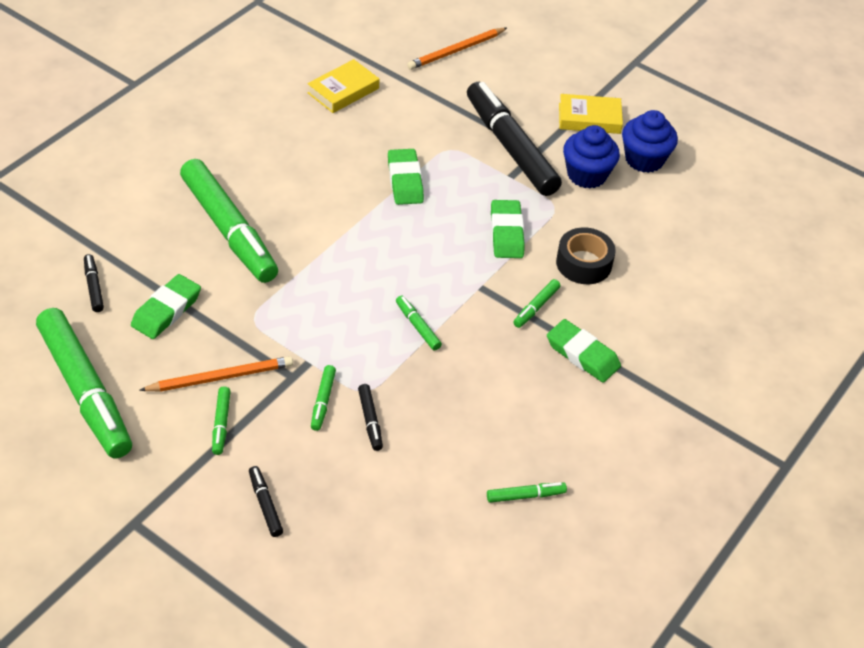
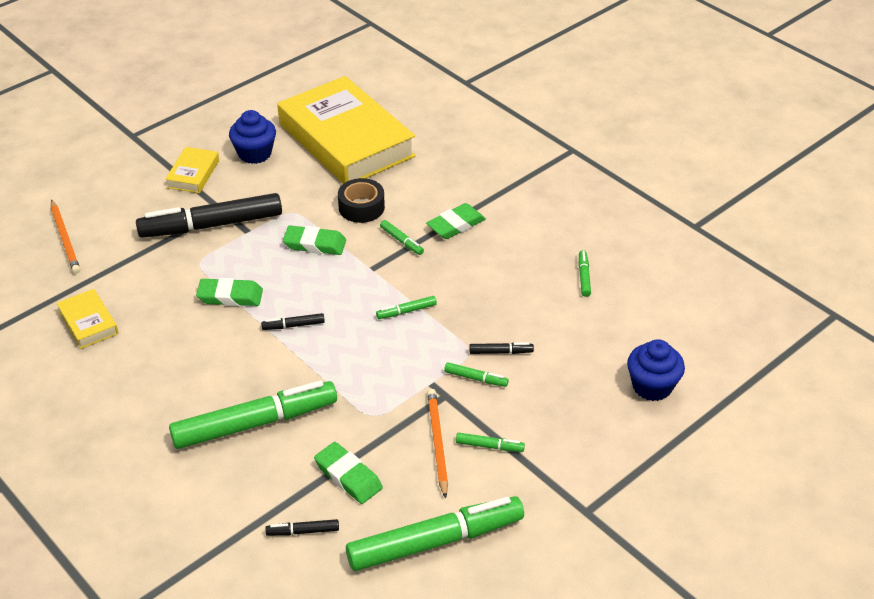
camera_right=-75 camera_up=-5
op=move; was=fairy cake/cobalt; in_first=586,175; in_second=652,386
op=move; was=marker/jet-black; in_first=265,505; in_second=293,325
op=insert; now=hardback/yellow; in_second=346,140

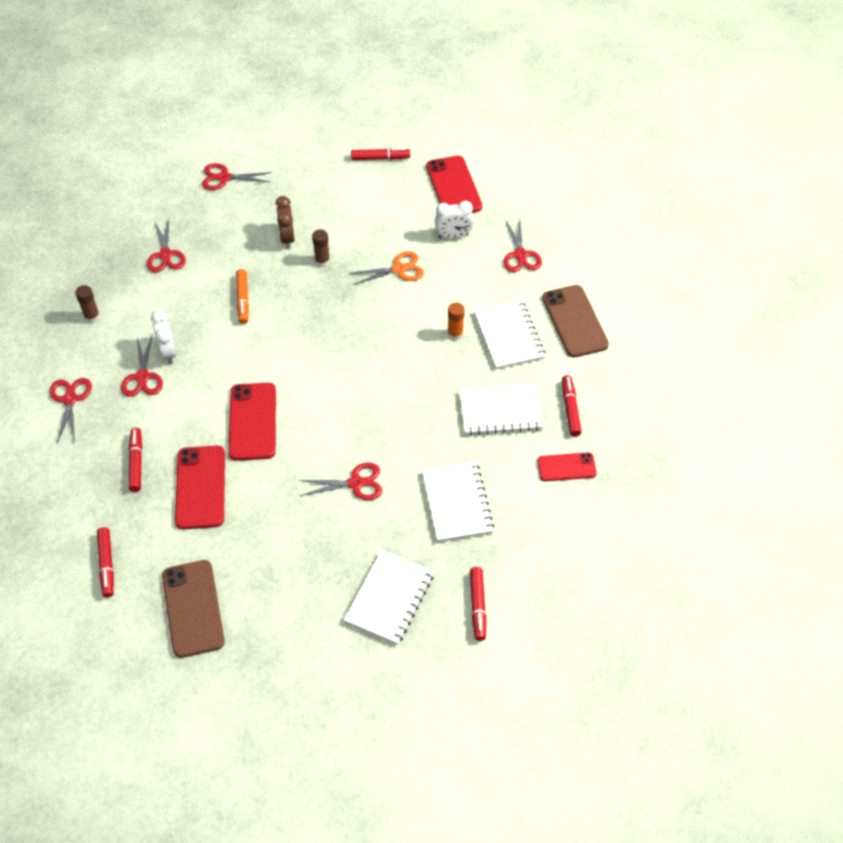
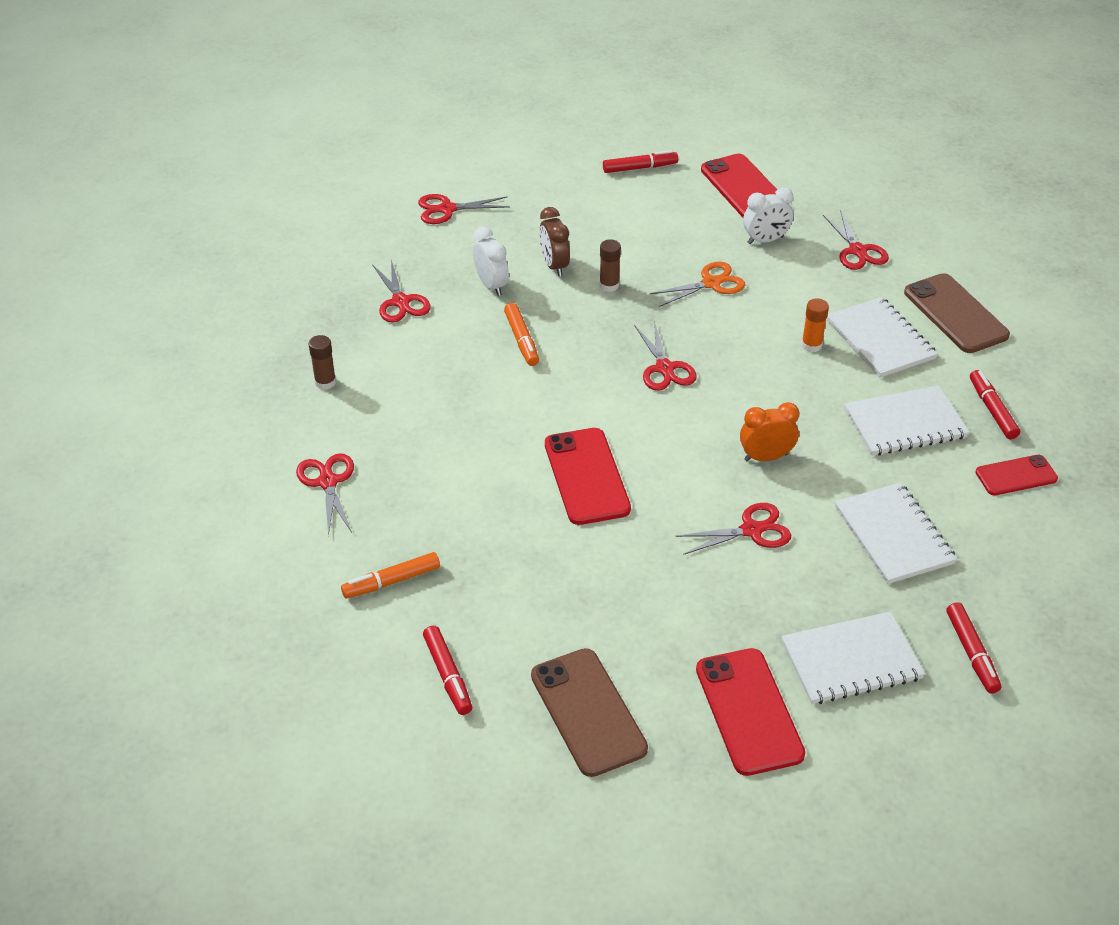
camera_right=-10 camera_up=-10
op=move; was=alarm clock/white; in_first=168,352; in_second=491,285
op=move; was=scissors/red; in_first=142,377; in_second=664,368
op=delete; was=marker/red; in_first=136,463
op=move; was=smartphone/red; in_first=200,487; in_second=748,711
op=rotate; was=exercise book/white; in_first=389,598; in_second=851,660; clockwise=60
op=insert; now=alarm clock/orange; in_second=766,457
op=insert; now=marker/orange; in_second=391,581

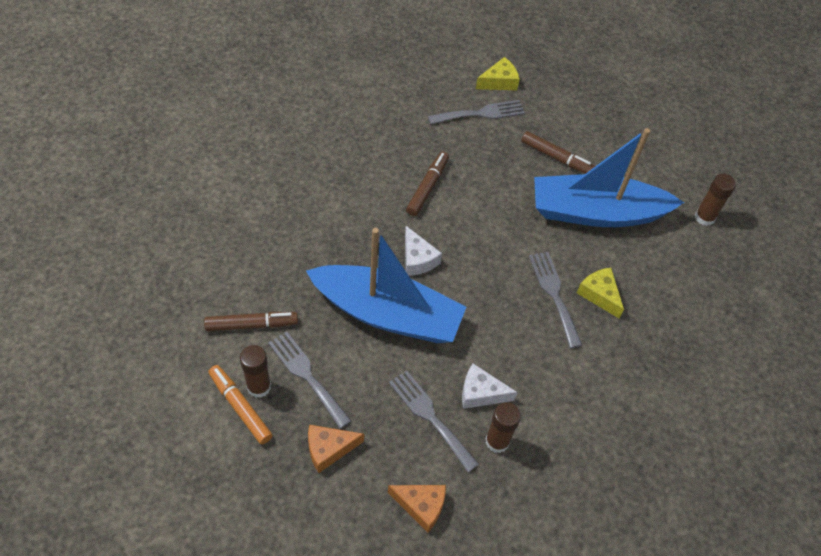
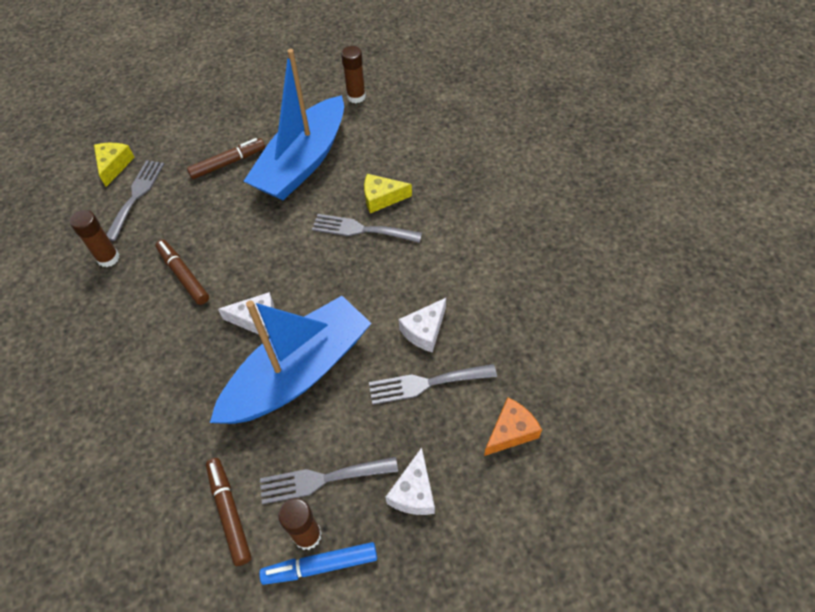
camera_right=-55 camera_up=0
op=rotate; was=marker/dark brown; in_first=252,325; in_second=229,512; clockwise=-45
op=recolor; was=marker/orange; now=marker/cobalt; in_first=240,407; in_second=320,566
op=move; was=glue/dark brown; in_first=497,441; in_second=108,258
op=recolor; was=cheese/orange; now=cheese/white; in_first=329,449; in_second=414,492

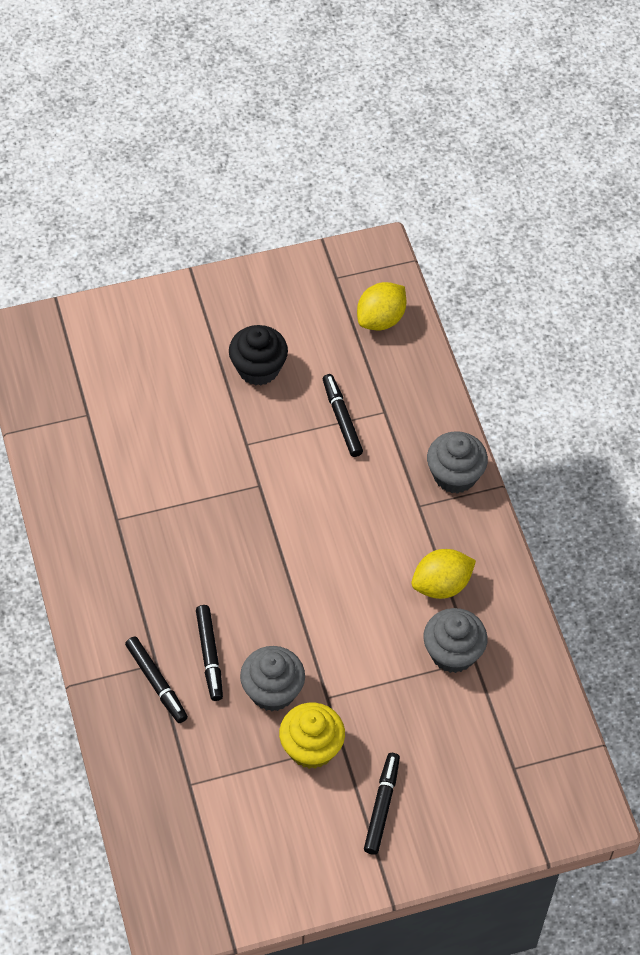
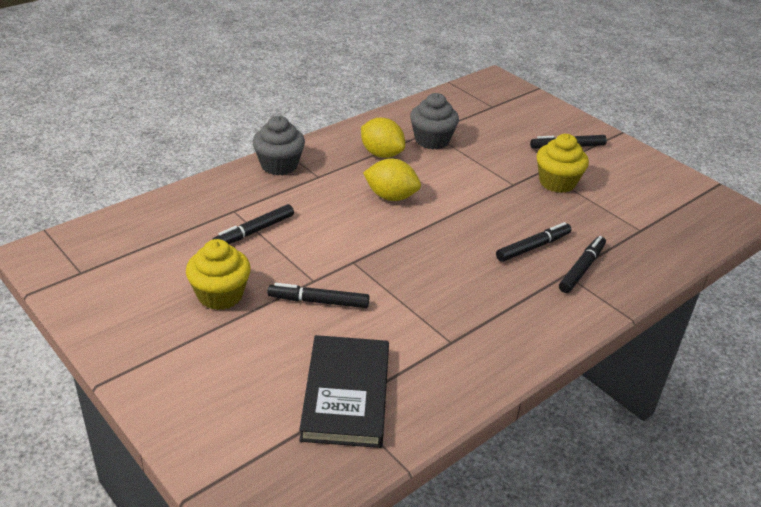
camera_right=-115 camera_up=-20
op=move; was=toy lemon/yellow; in_first=381,319; in_second=391,197
op=recolor; was=fairy cake/jet-black; now=fairy cake/yellow; in_first=258,368; in_second=220,295
op=delete; was=fairy cake/gray; in_first=272,691
op=insert; now=marker/jet-black; in_second=318,301
op=insert; now=hardback/jet-black; in_second=346,394

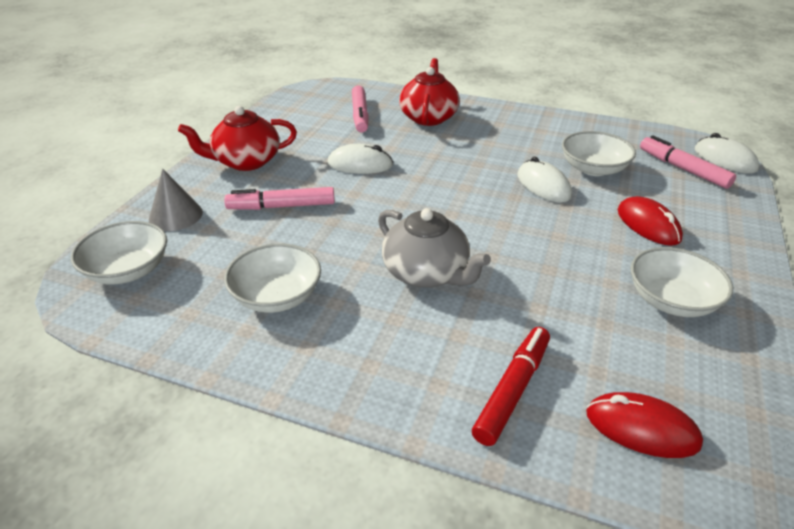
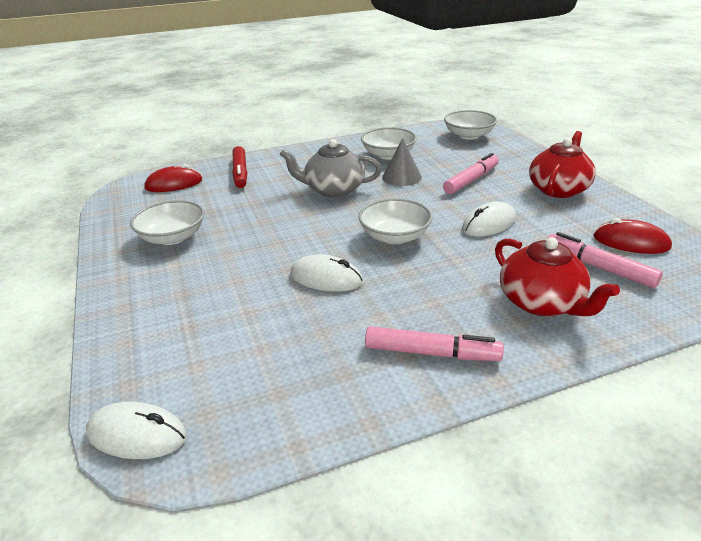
camera_right=140 camera_up=-5
op=move; was=serving bowl/white; in_first=593,168; in_second=394,236
op=move; was=marker/pink; in_first=683,169; in_second=431,353
op=move; was=solid cone/gray; in_first=175,215; in_second=401,177
op=move; was=computer mouse/red; in_first=648,225; in_second=631,242

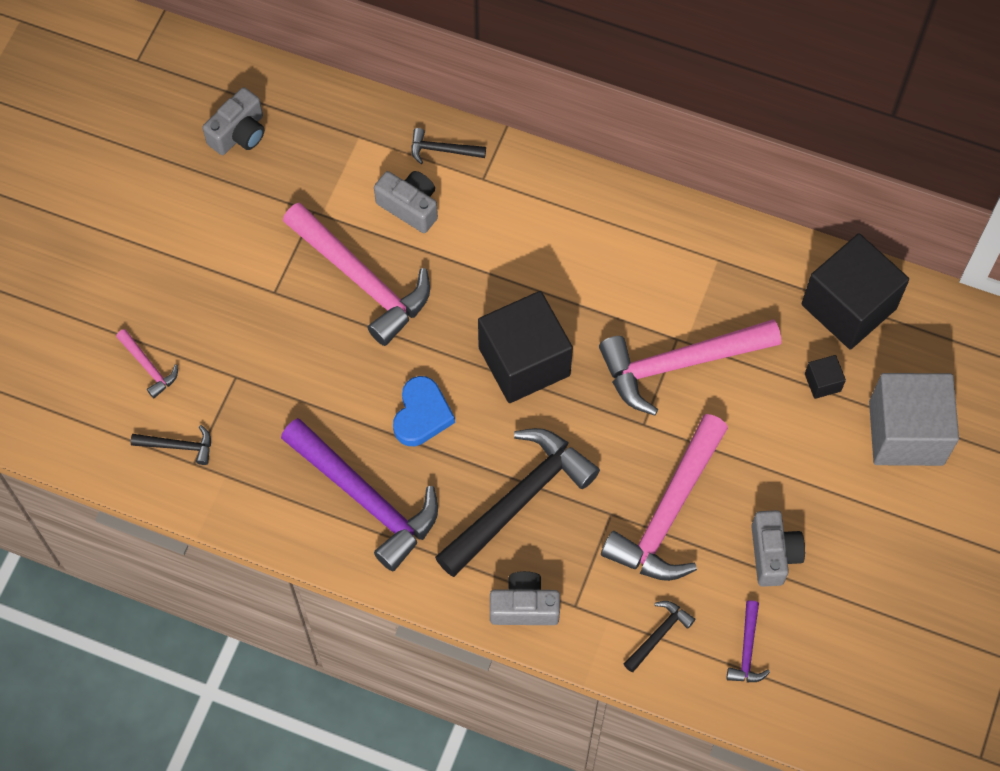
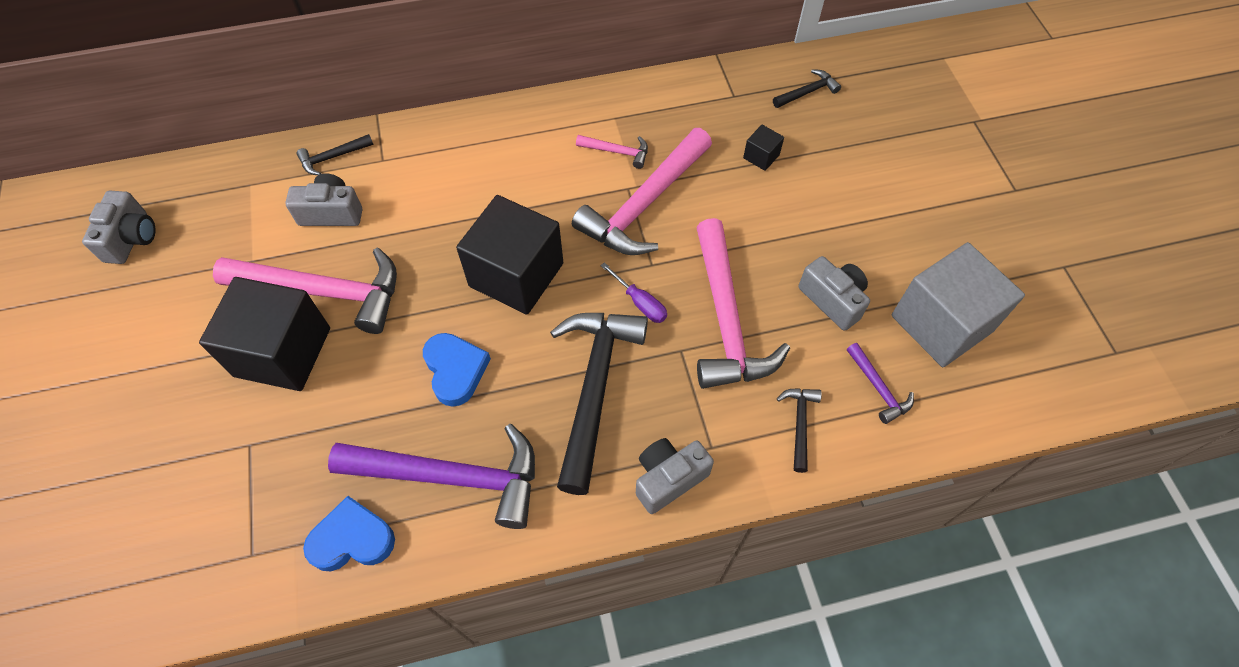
camera_right=-35 camera_up=-5
op=move; was=cube/jet-black; in_first=848,306; in_second=282,352
op=move; was=claw hammer/pink; in_first=148,367; in_second=617,152
op=move; was=cube/gray; in_first=906,433; in_second=941,323
op=move; was=claw hammer/jet-black; in_first=178,446; in_second=807,92
op=insert; now=flat screwdriver/purple; in_second=640,303
op=insert; now=heart shape/cobalt; in_second=352,539

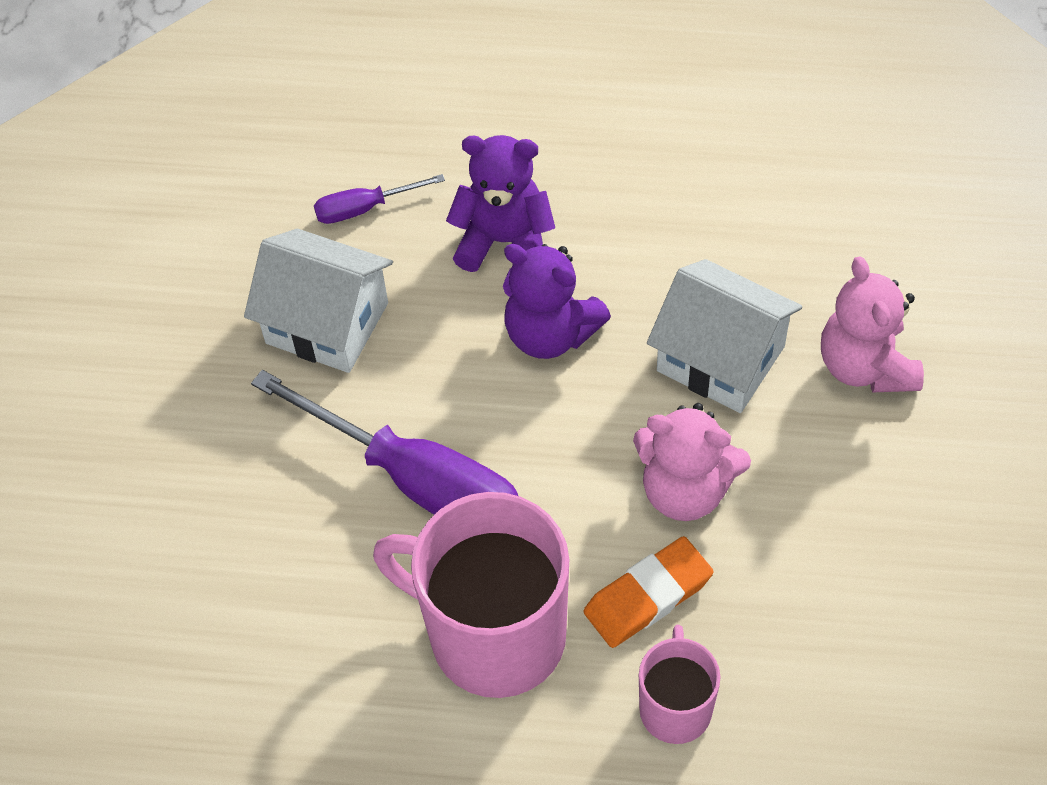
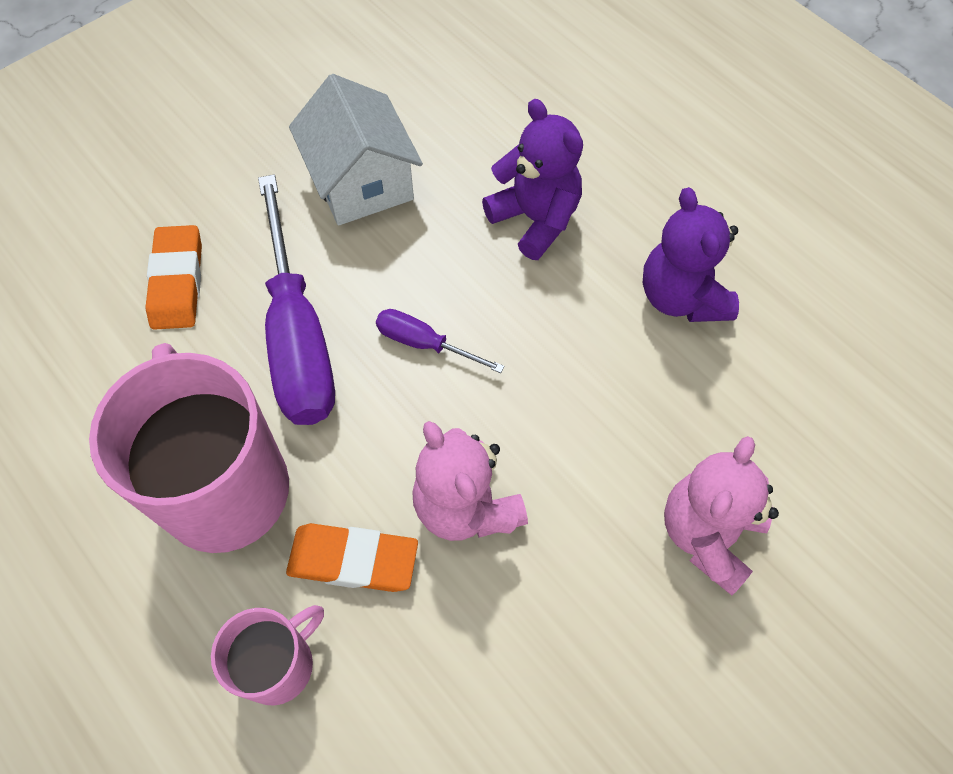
camera_right=40 camera_up=5
op=move; was=flat screwdriver/purple; in_first=364,208; in_second=424,344
op=move; was=teddy/purple; in_first=550,333; in_second=681,297
op=delete; was=cottage/white; in_first=721,358
op=insert; now=pencil eraser/orange; in_second=177,281

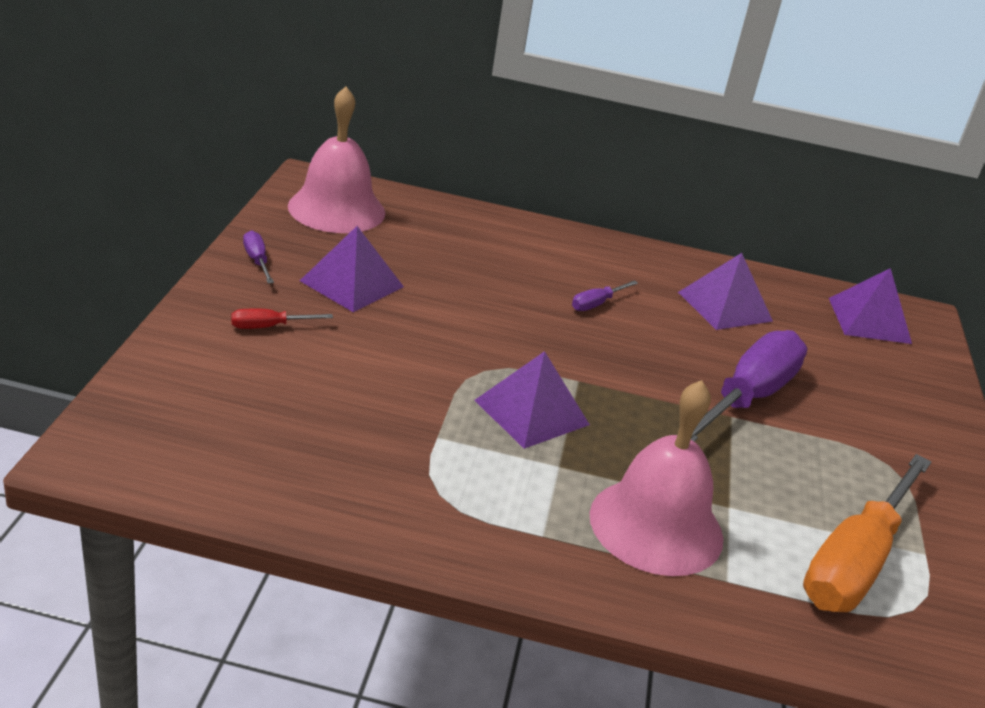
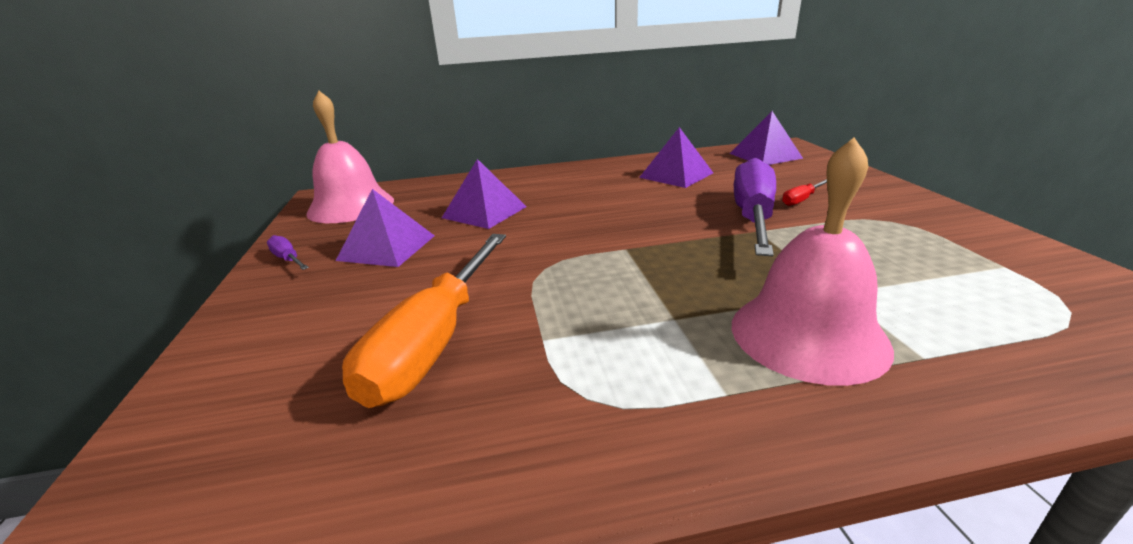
camera_right=-15 camera_up=-5
op=delete; was=flat screwdriver/purple; in_first=596,304
op=move; was=flat screwdriver/red; in_first=269,327; in_second=801,200
op=move; was=pyramid/purple; in_first=531,412; in_second=484,212
op=move; was=flat screwdriver/orange; in_first=855,562; in_second=435,341

